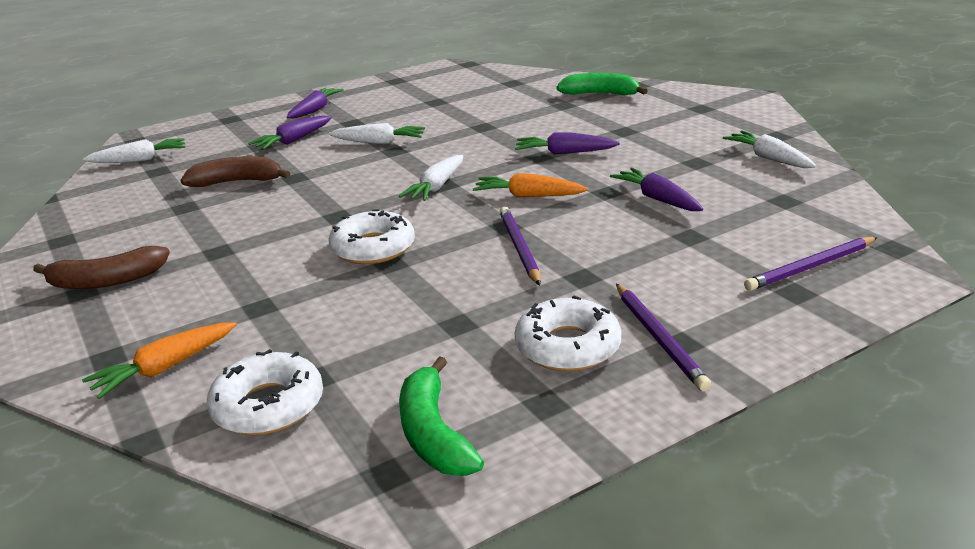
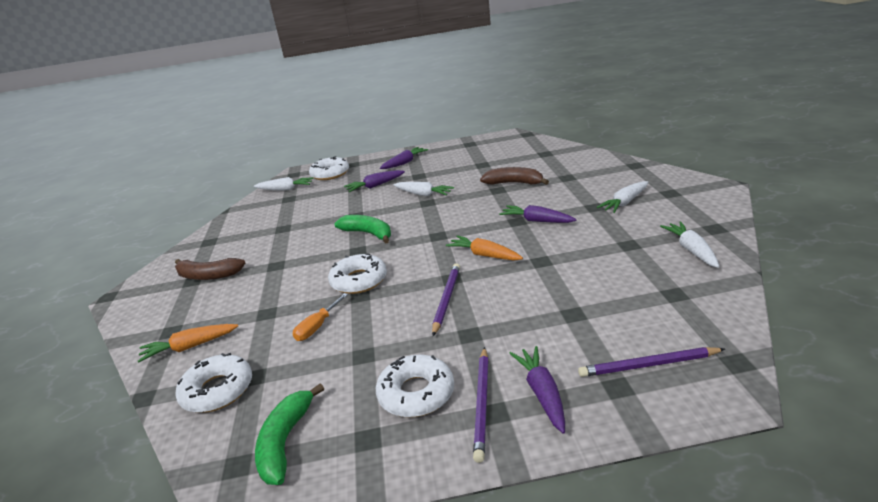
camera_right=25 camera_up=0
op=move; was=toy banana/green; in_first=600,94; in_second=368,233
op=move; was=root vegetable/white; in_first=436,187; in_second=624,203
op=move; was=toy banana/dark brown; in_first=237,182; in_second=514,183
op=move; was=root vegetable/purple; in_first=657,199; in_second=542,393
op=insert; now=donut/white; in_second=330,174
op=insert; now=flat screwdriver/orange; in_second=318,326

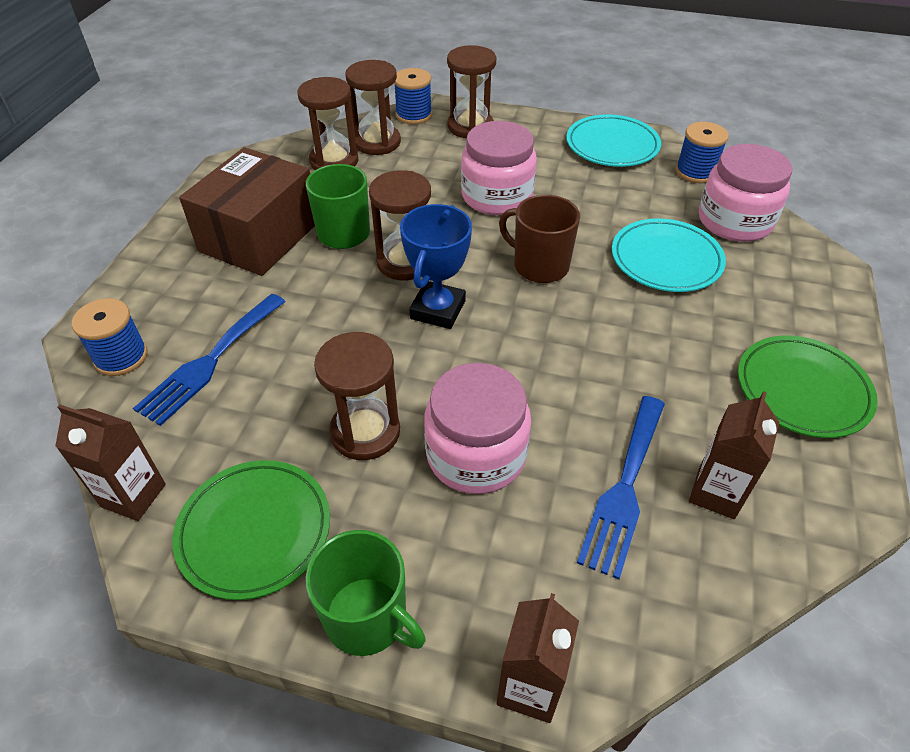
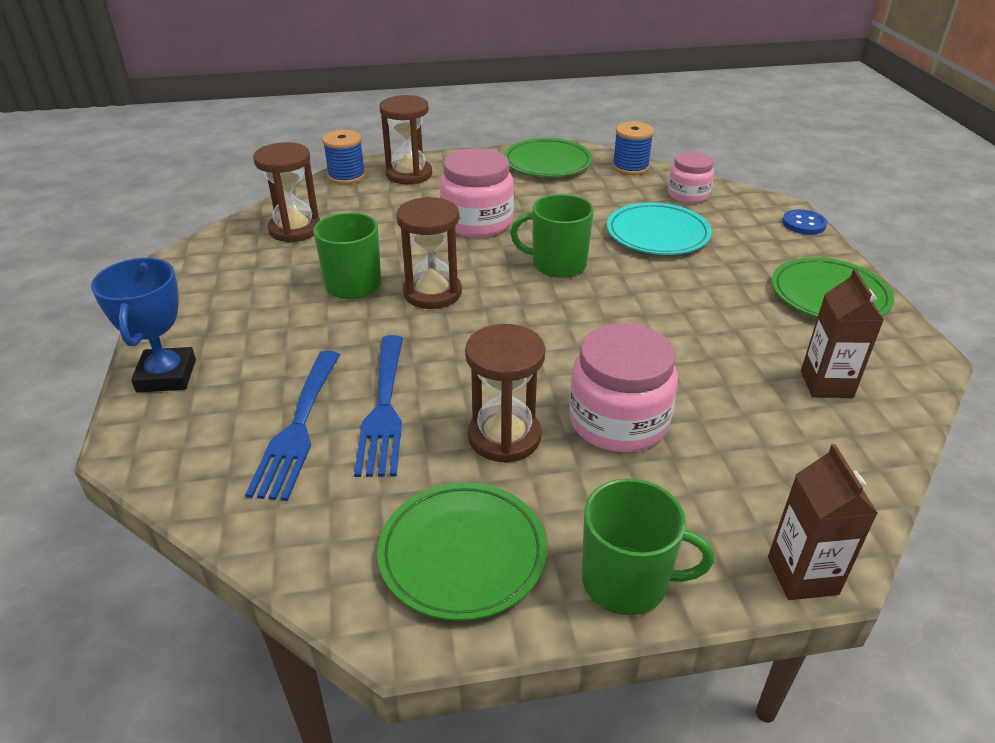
camera_right=-25 camera_up=-10
op=delete; was=sandglass/dark brown; in_first=377,142
op=recolor; was=plate/teal; now=plate/green; in_first=612,146; in_second=547,163
op=resize; was=jam jar/pink; in_first=734,221; in_second=688,194; ratio=0.62
op=delete; was=box/dark brown; in_first=259,237
op=recolor; was=tea mug/dark brown; now=tea mug/green; in_first=539,266; in_second=557,264
op=move; was=award cup/cobalt; in_first=438,310; in_second=166,376
op=delete; was=bobbin/cobalt; in_first=121,357
op=move; was=fork/cobalt; in_first=624,489; in_second=384,410
op=delete; was=milk carton/dark brown; in_first=133,495
op=insert; now=button/cobalt; in_second=803,224

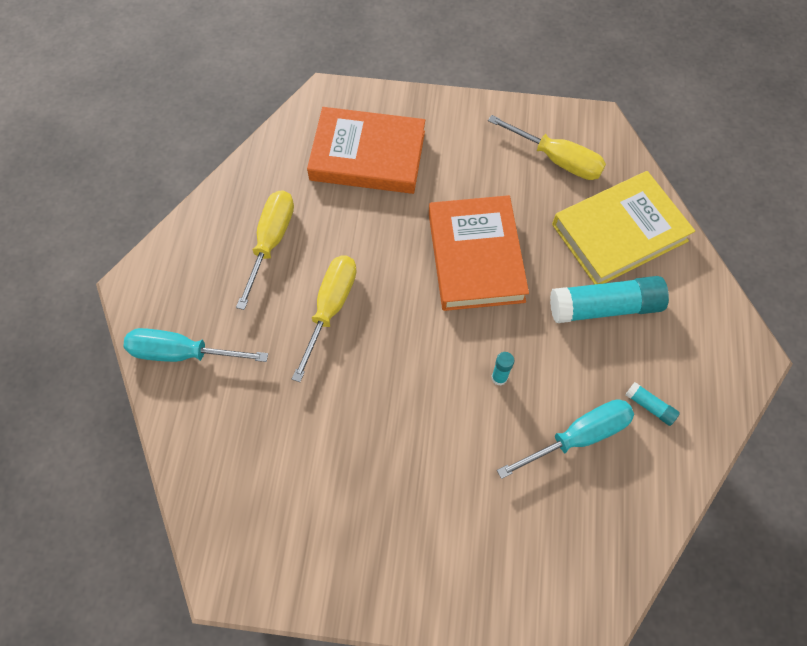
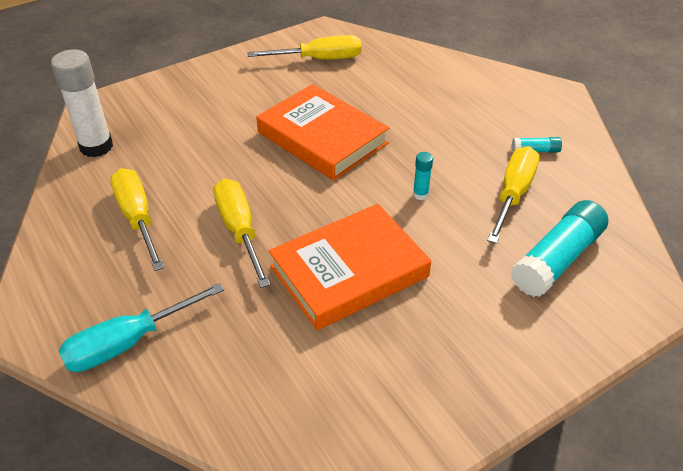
camera_right=-40 camera_up=-20
op=move; was=hardback/orange; in_first=367,156; in_second=349,271
op=delete; was=hardback/yellow; in_first=619,232
op=move; was=glue/teal; in_first=604,307; in_second=557,259
op=recolor; was=flat screwdriver/teal; now=flat screwdriver/yellow; in_first=579,436; in_second=513,193
op=insert; now=glue/white; in_second=96,147

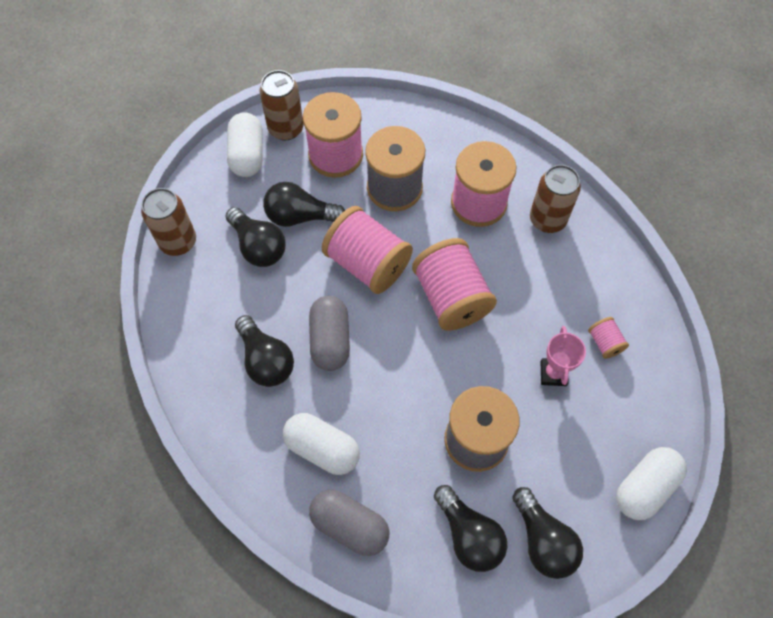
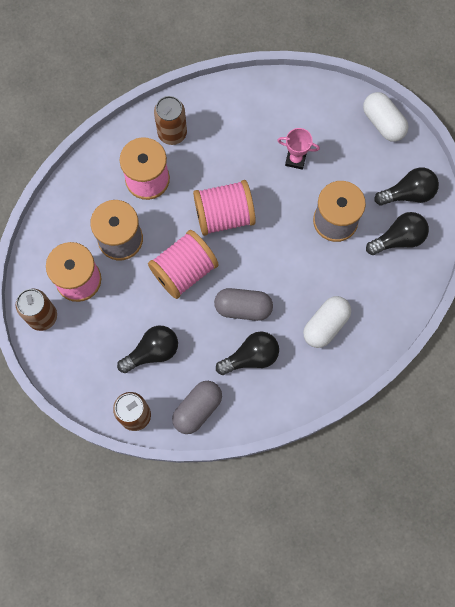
camera_right=-80 camera_up=10
op=delete; was=capsule/white; in_first=247,154
op=delete; was=lightbulb/jet-black; in_first=300,216
op=delete; was=bobbin/pink; in_first=605,342
op=move; was=capsule/gray; in_first=349,526; in_second=197,409

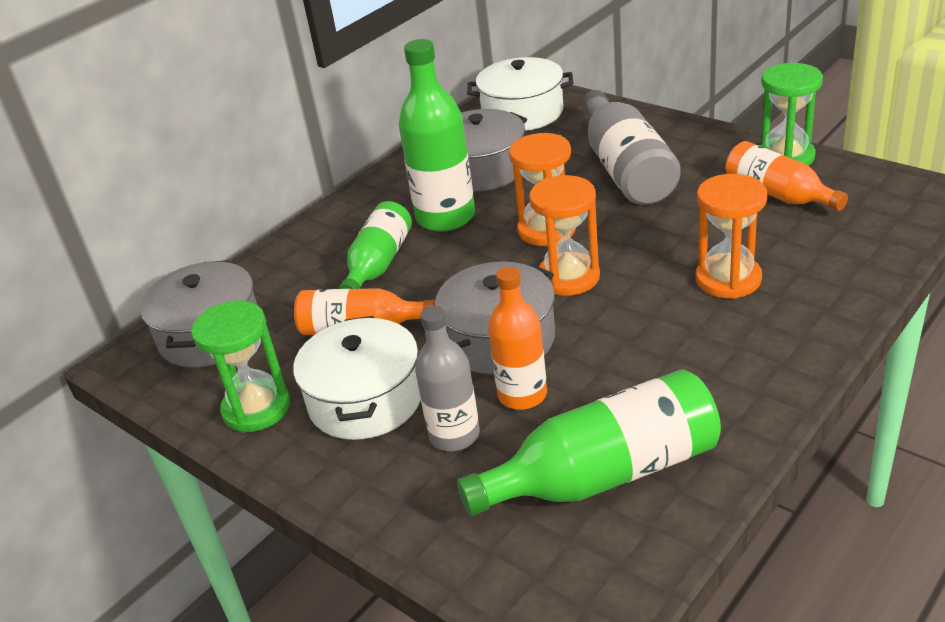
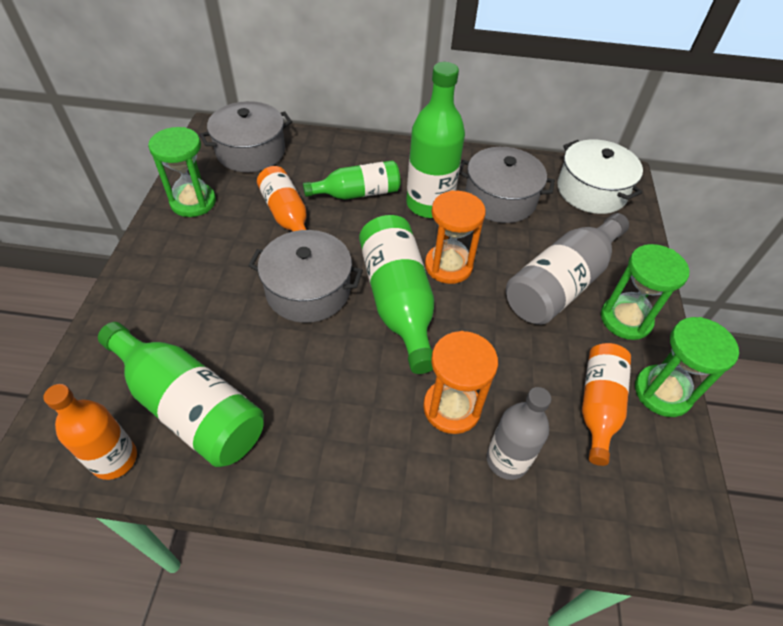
camera_right=50 camera_up=15
op=replace; was=sandglass/orange; now=bottle/green; in_first=568,277; in_second=398,301
op=move; was=bottle/orange; in_first=522,395; in_second=115,459
op=move; was=bottle/gray; in_first=454,435; in_second=507,460
op=delete; was=pot/white; in_first=365,400
op=insert; now=sandglass/green; in_second=625,319

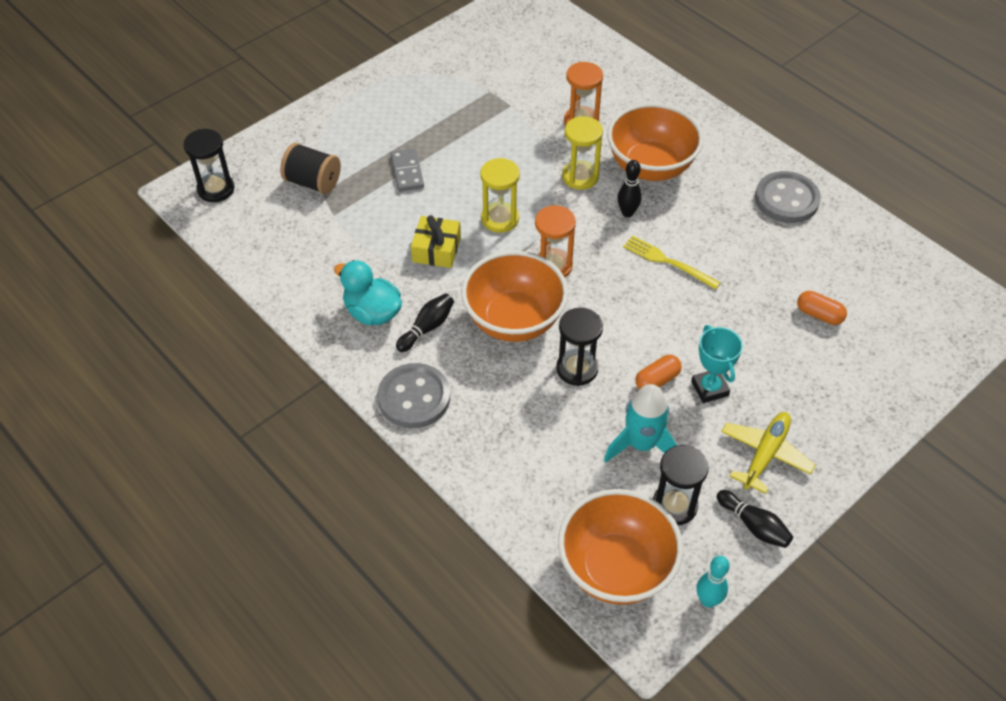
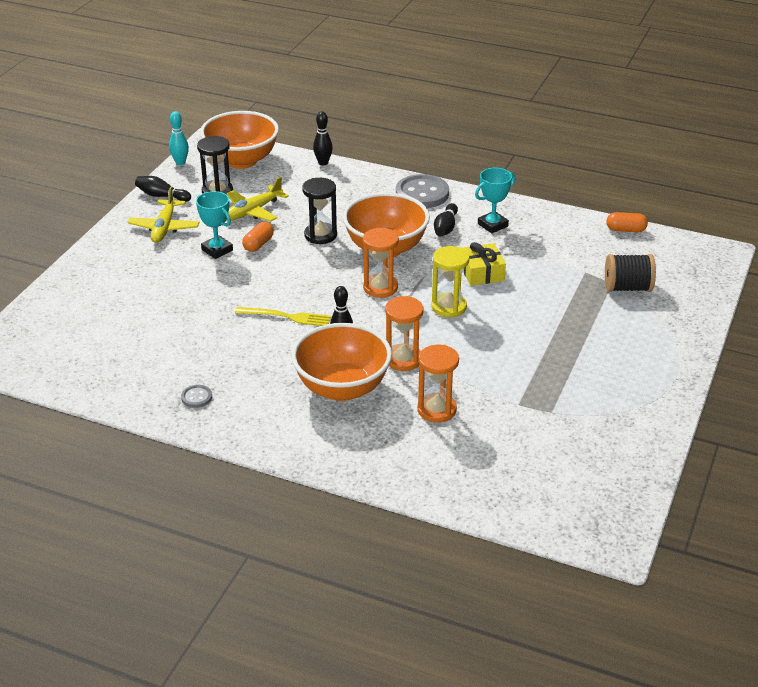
camera_right=155 camera_up=-15
op=recolor; was=sandglass/yellow; now=sandglass/orange; in_first=580,177; in_second=403,359
op=delete; was=sandglass/jet-black; in_first=216,189
op=delete; was=domino tile/gray; in_first=407,172
op=resize; was=button/gray; in_first=786,199; in_second=196,397; ratio=0.47
op=replace; was=duck/teal; now=award cup/teal; in_first=372,312; in_second=492,225
op=move; was=capsule/orange; in_first=819,315; in_second=625,230
op=replace; was=spaceship/teal; now=plane/yellow; in_first=641,444; in_second=253,211
op=insert; now=tenpin/jet-black; in_second=323,163

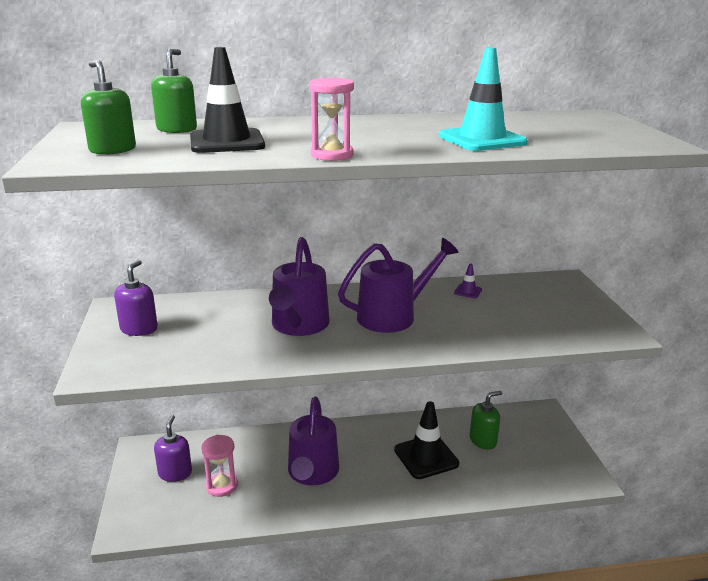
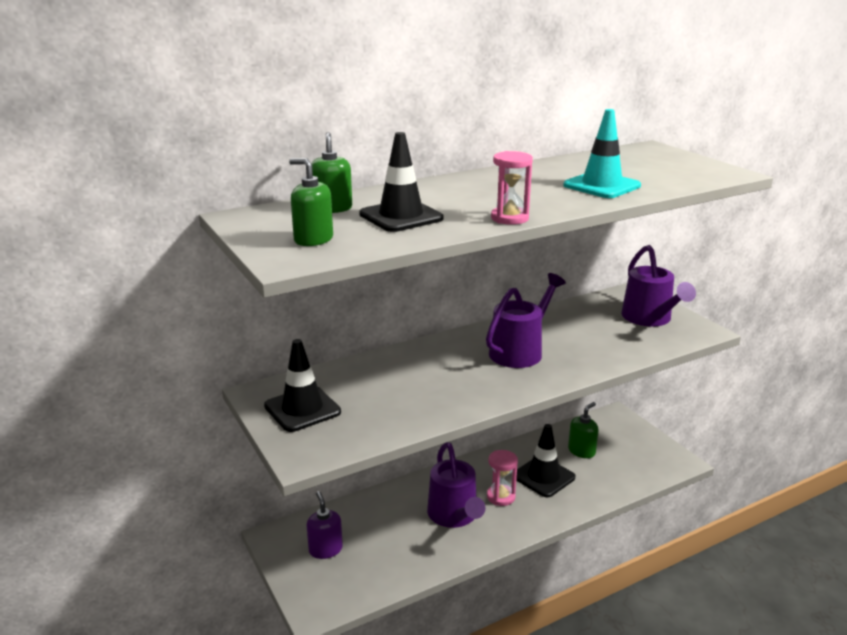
camera_right=-20 camera_up=0
op=move; was=sprinkling can/purple; in_first=298,326; in_second=650,319
op=replace; was=soap pump/purple; now=traffic cone/jet-black; in_first=139,329; in_second=302,409
op=delete; was=traffic cone/purple; in_first=468,291
op=move; was=sandglass/pink; in_first=222,486; in_second=501,497

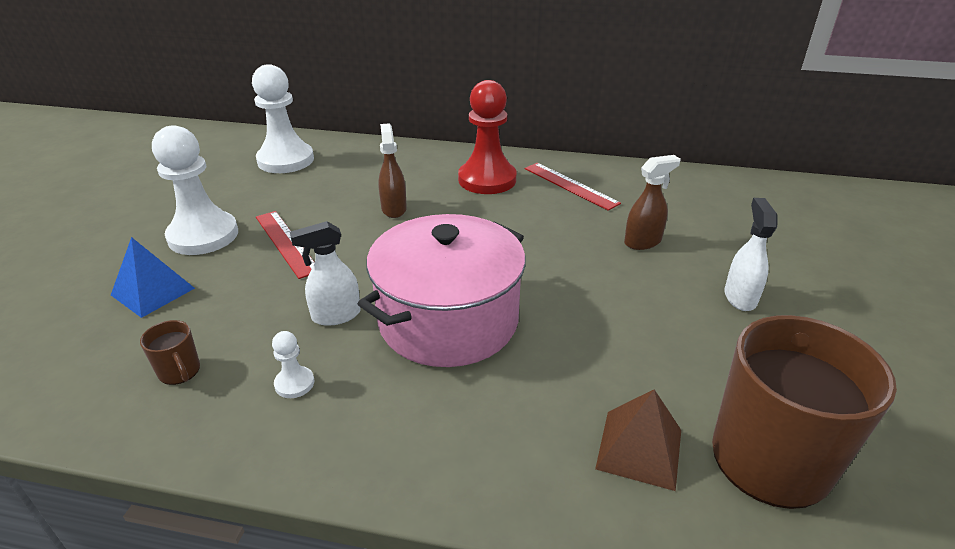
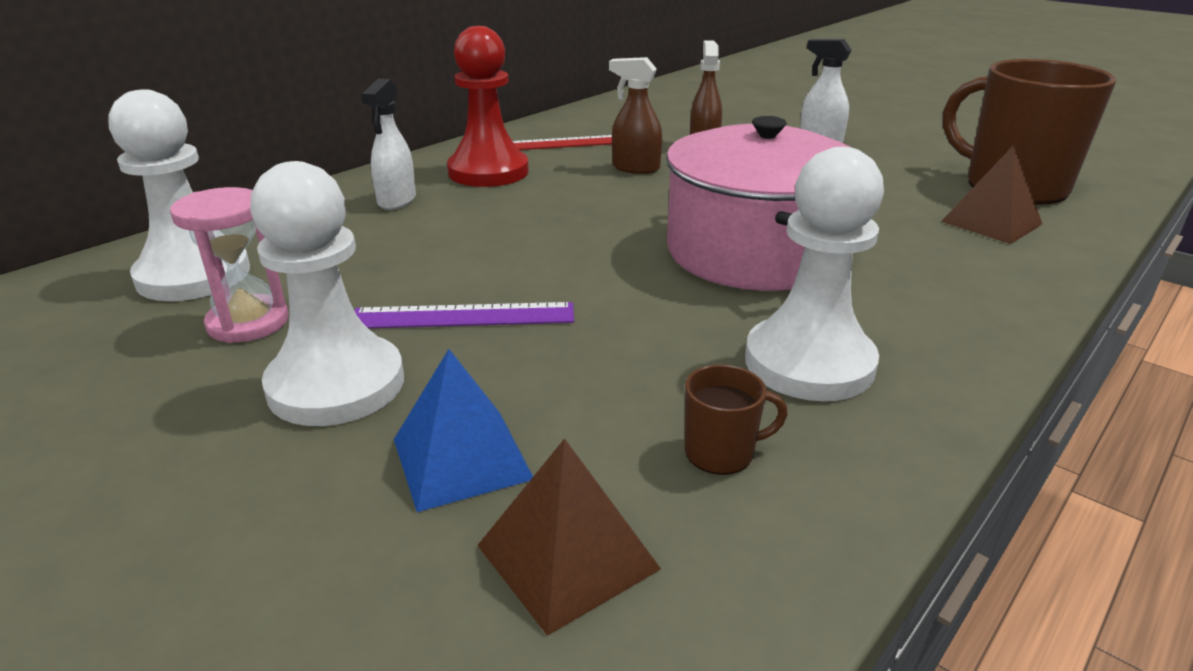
camera_right=-60 camera_up=-5
op=move; was=sprayer/dark brown; in_first=394,209; in_second=635,168
op=recolor; was=ruler/red; now=ruler/purple; in_first=286,243; in_second=463,316
op=move; was=sprayer/white; in_first=335,315; in_second=396,201
op=resize; was=chess pawn/white; in_first=294,383; in_second=809,363; ratio=2.32
op=insert; now=sandglass/pink; in_second=248,323
op=insert; now=pyramid/dark brown; in_second=568,557

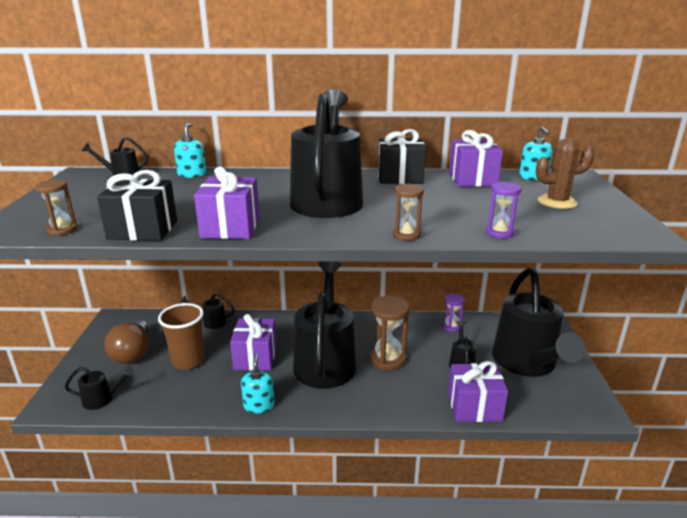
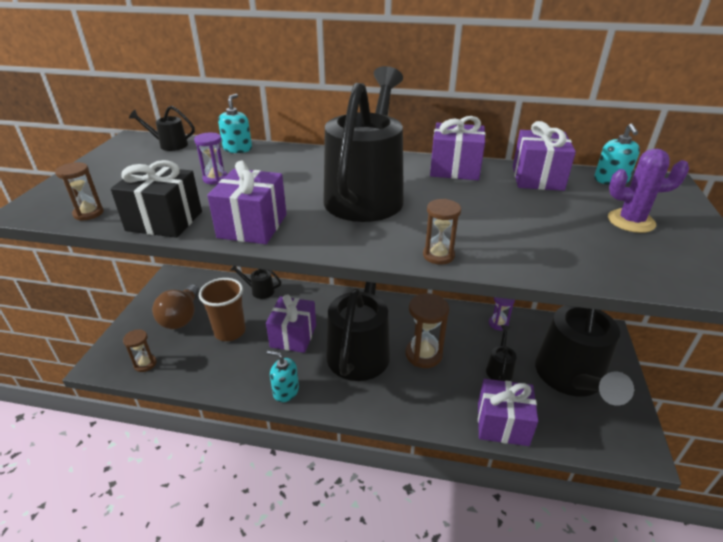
camera_right=10 camera_up=10
op=recolor; was=gift/jet-black; now=gift/purple; in_first=400,177; in_second=455,169
op=recolor; was=cactus/dark brown; now=cactus/purple; in_first=557,202; in_second=631,221
op=move; was=sandglass/purple; in_first=499,232; in_second=215,179
op=rotate; was=soap pump/teal; in_first=259,405; in_second=286,391; clockwise=-75
op=replace; was=sprinkling can/jet-black; now=sandglass/dark brown; in_first=102,399; in_second=145,364

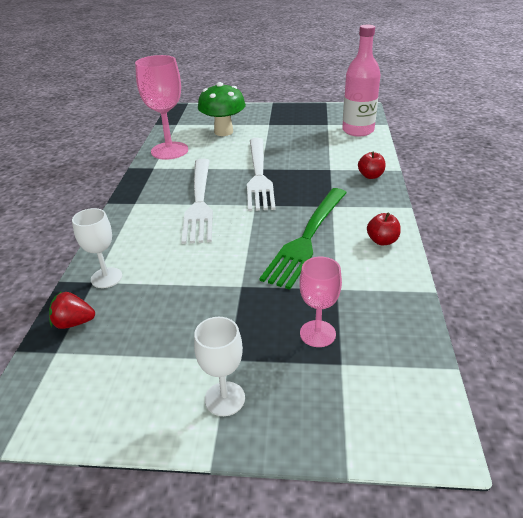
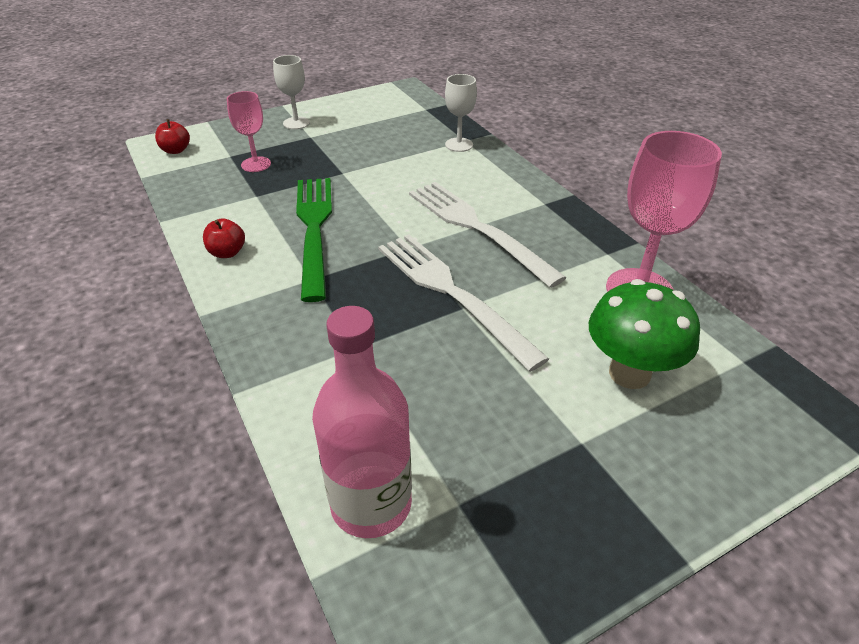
camera_right=145 camera_up=5
op=move; was=apple fruit/red; in_first=370,176; in_second=176,150
op=delete; was=berry/red; in_first=74,323

